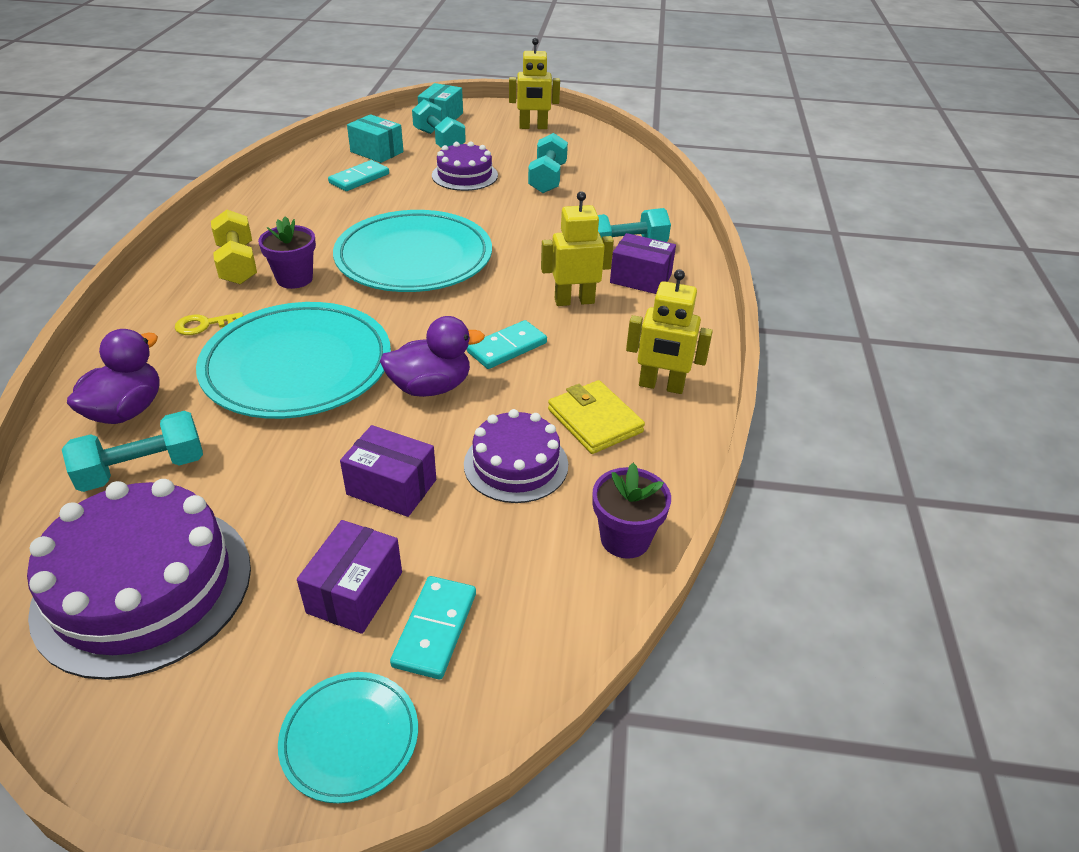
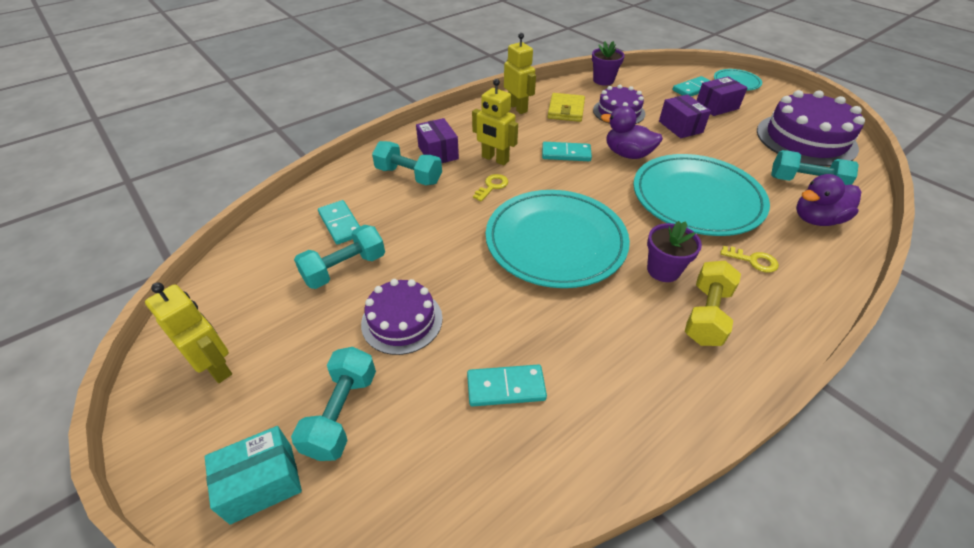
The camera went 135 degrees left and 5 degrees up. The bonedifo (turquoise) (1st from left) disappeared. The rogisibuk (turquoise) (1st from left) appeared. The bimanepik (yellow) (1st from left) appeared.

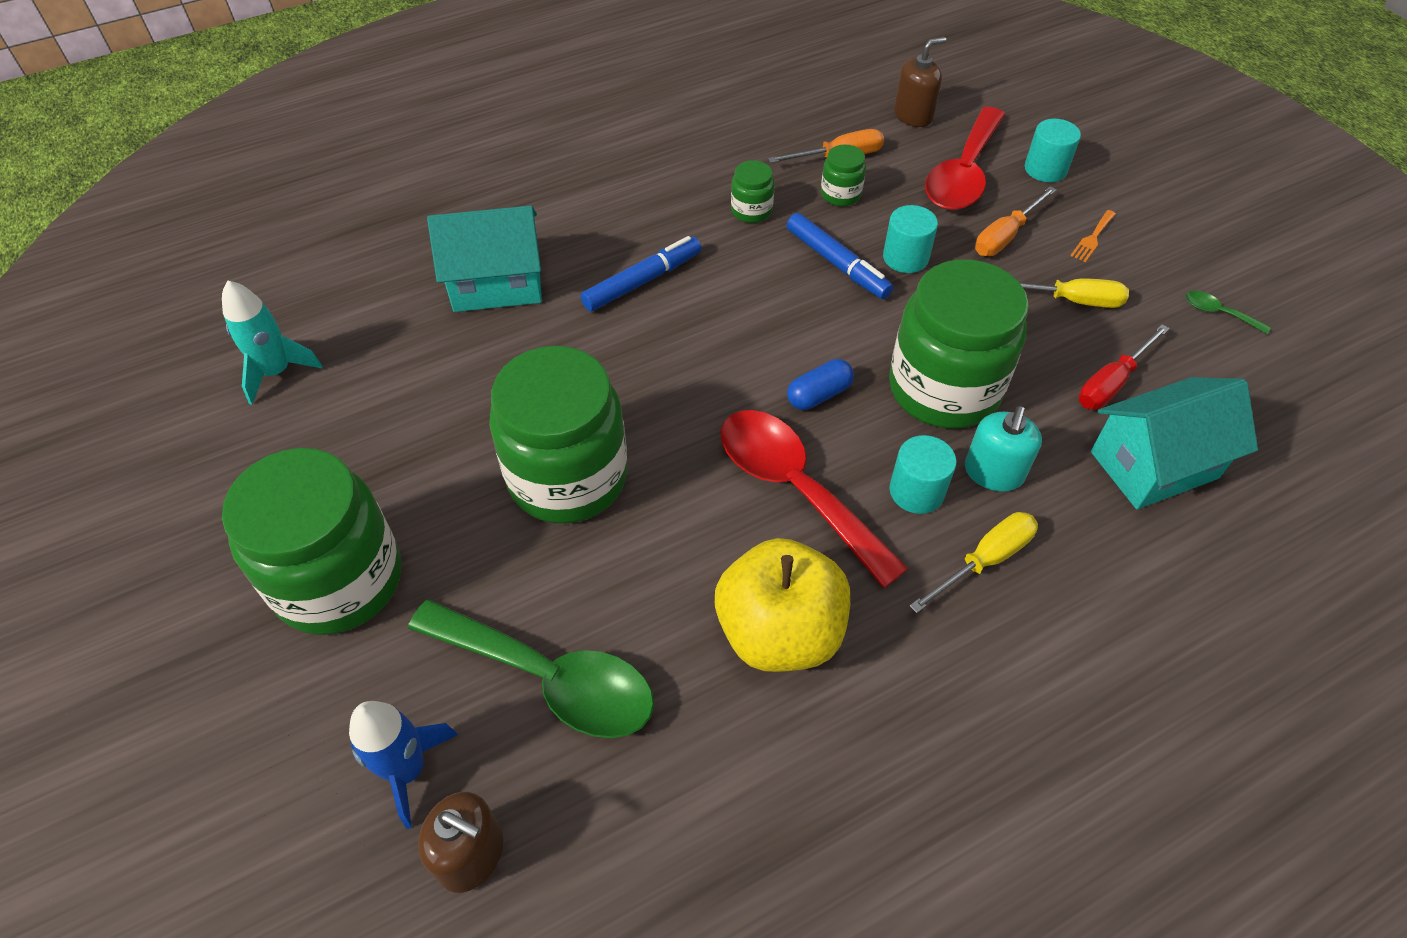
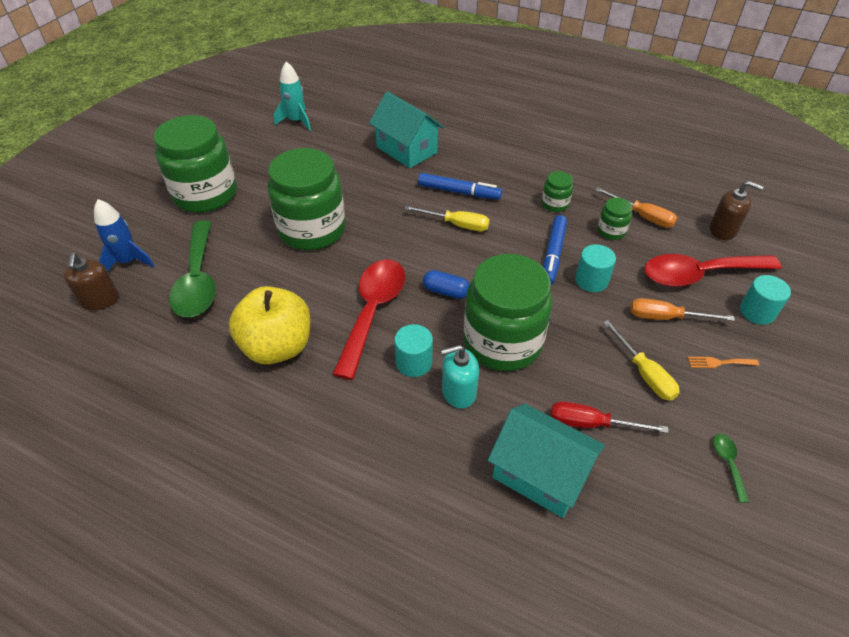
The camera went 55 degrees right and 5 degrees down. The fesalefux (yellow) (1st from left) moved.

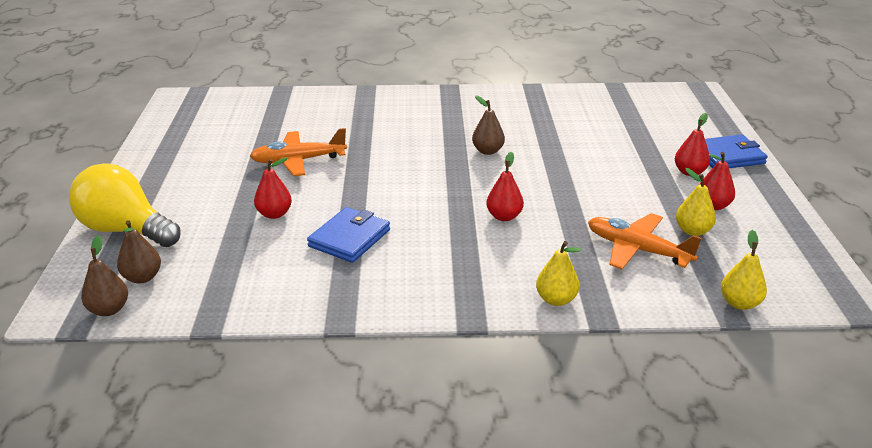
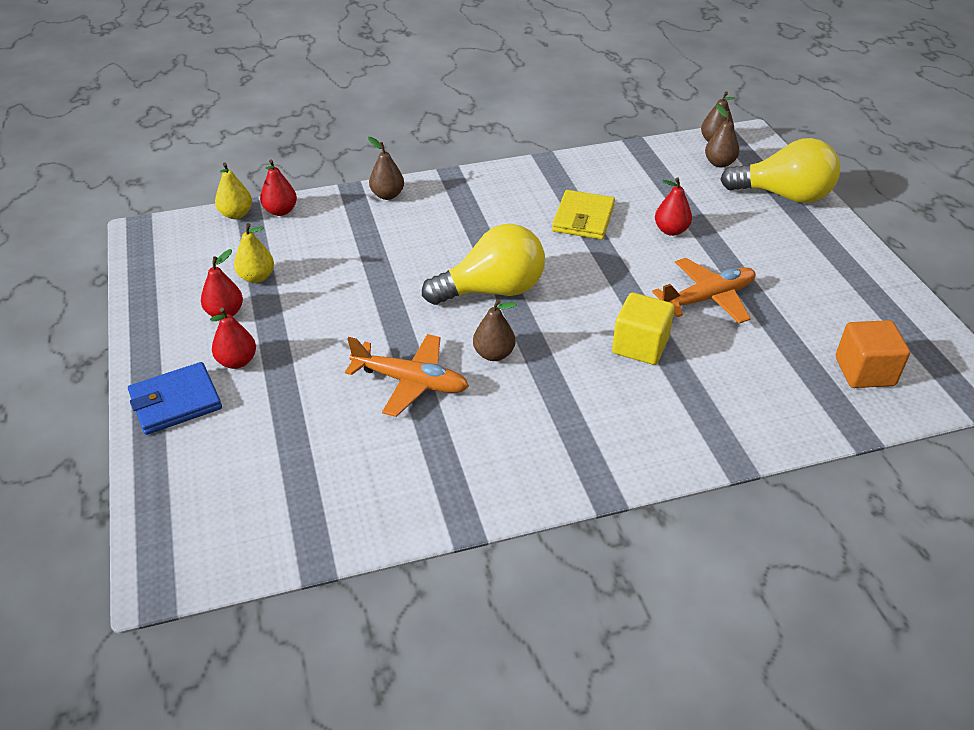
The camera went 165 degrees right and 10 degrees up. The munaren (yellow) (1st from left) appeared. The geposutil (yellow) appeared. The geposutil (orange) appeared. The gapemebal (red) (2nd from left in the first image) moved. The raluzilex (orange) (2nd from left in the first image) moved. The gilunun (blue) (1st from left) became the gilunun (yellow). The gapemebal (yellow) (1st from left) became the gapemebal (brown) (1st from left).

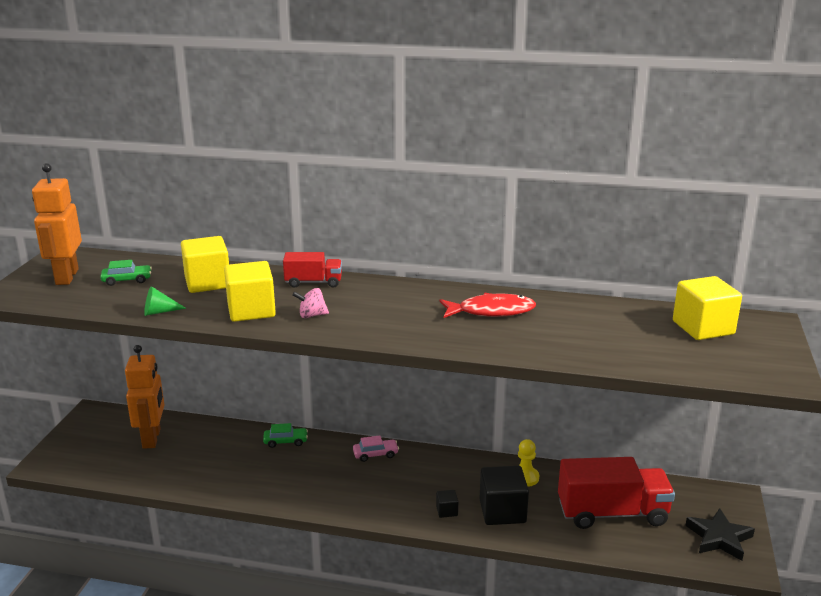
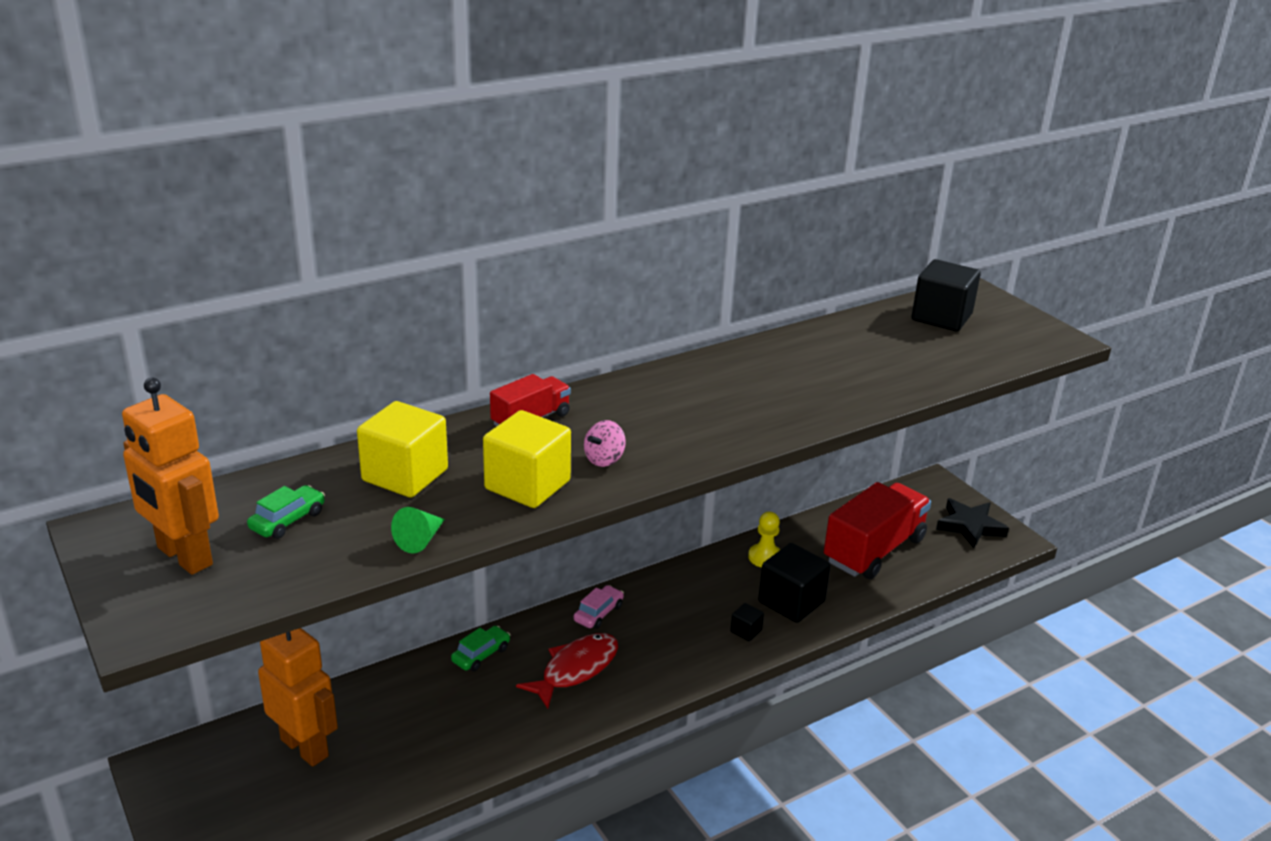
The camera went 45 degrees left and 5 degrees up. The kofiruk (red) moved. The geposutil (yellow) (3rd from left) became the geposutil (black) (3rd from left).

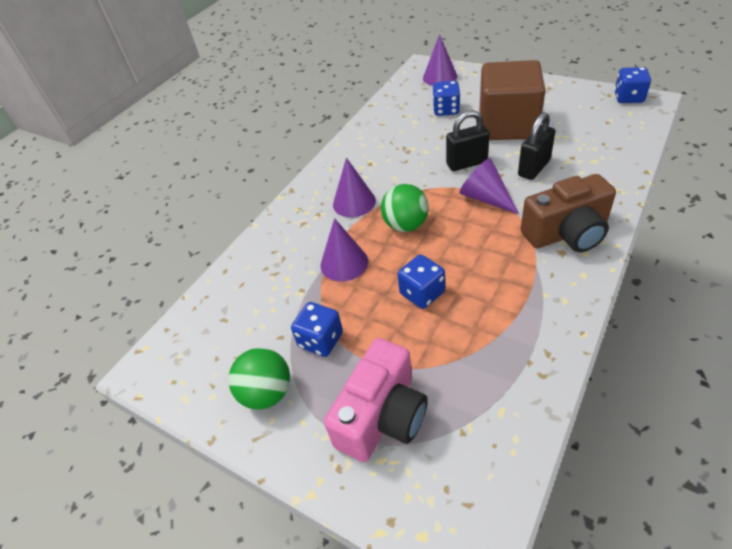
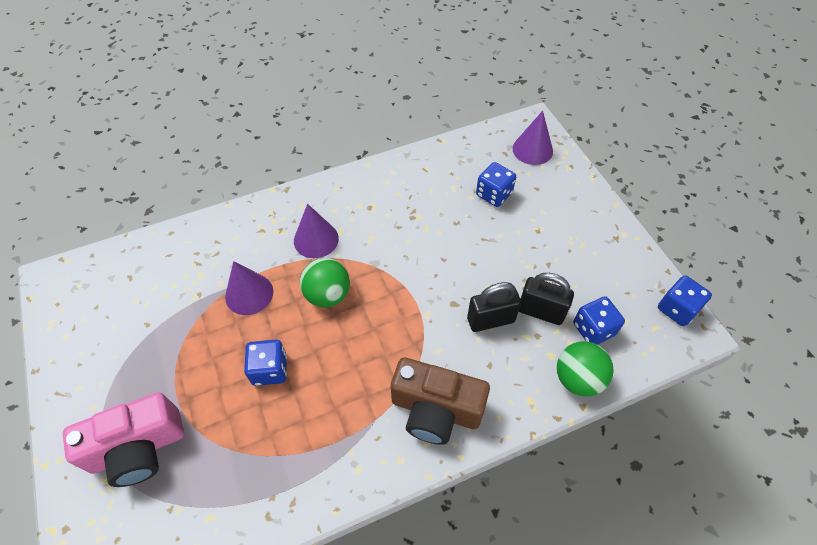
The camera went 30 degrees right and 10 degrees up. The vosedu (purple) (4th from left) disappeared. The geposutil (brown) disappeared. The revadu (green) (1st from left in the first image) moved. The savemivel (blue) (1st from left in the first image) moved. The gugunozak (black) (1st from left in the first image) moved.

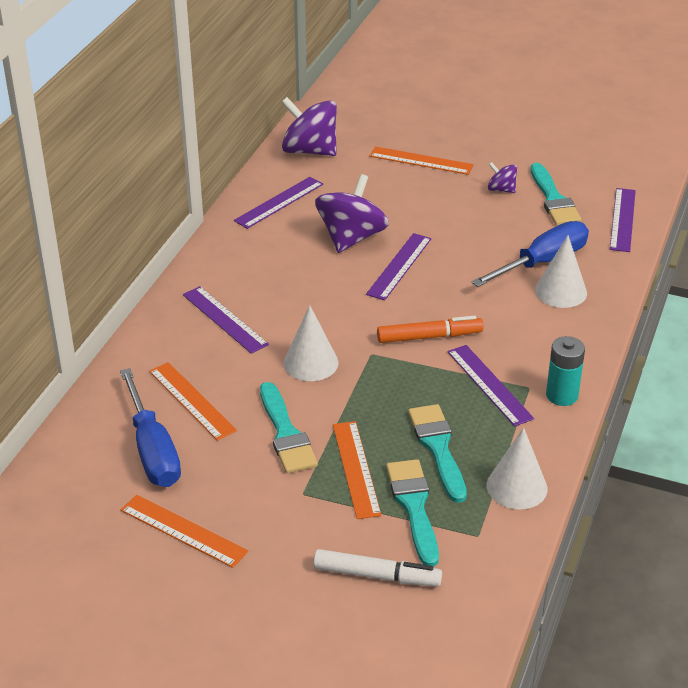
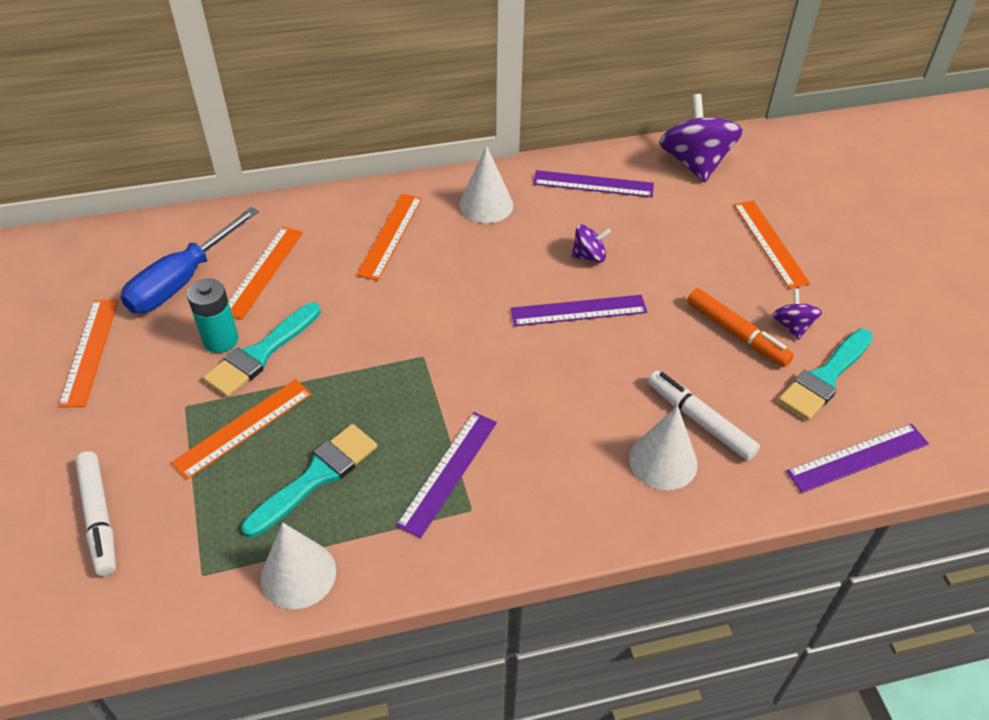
The camera went 55 degrees right and 10 degrees up. The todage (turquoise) (2nd from left) disappeared. The vosedu (white) (1st from left in the first image) moved. The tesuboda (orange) moved. The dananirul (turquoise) moved. The fesalefux (blue) (2nd from left) was replaced by the tesuboda (white) (2nd from left). The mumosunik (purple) (1st from left) became the mumosunik (orange) (4th from left). The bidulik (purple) (2nd from left in the first image) changed to 0.50 times the size.

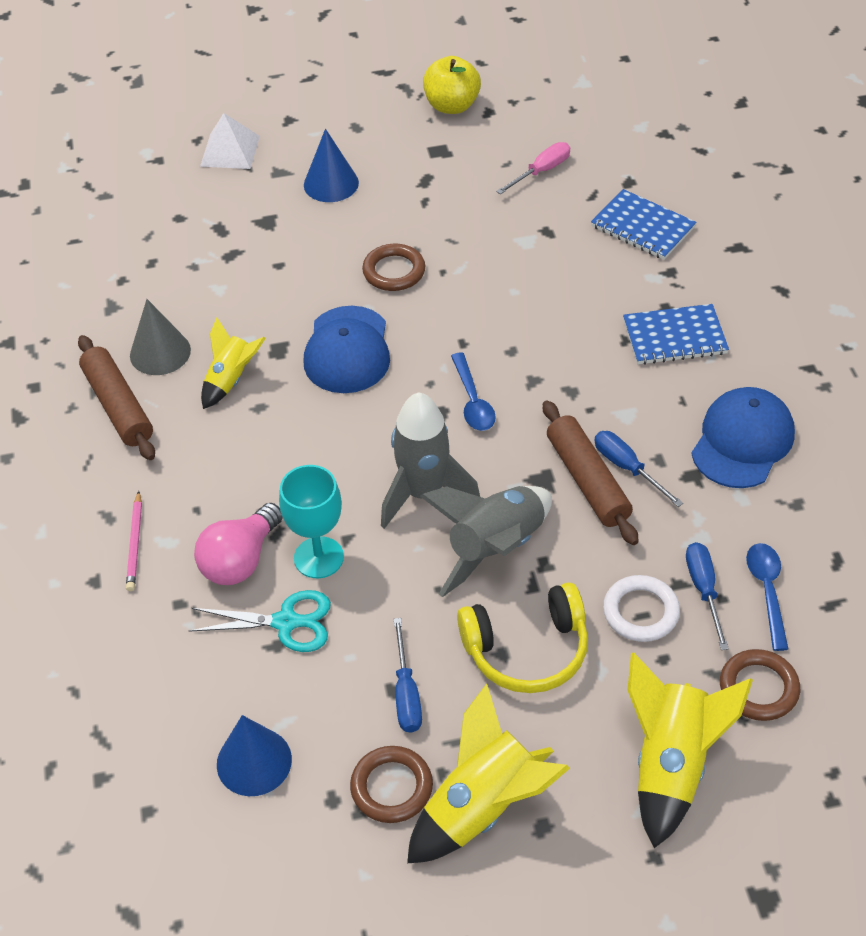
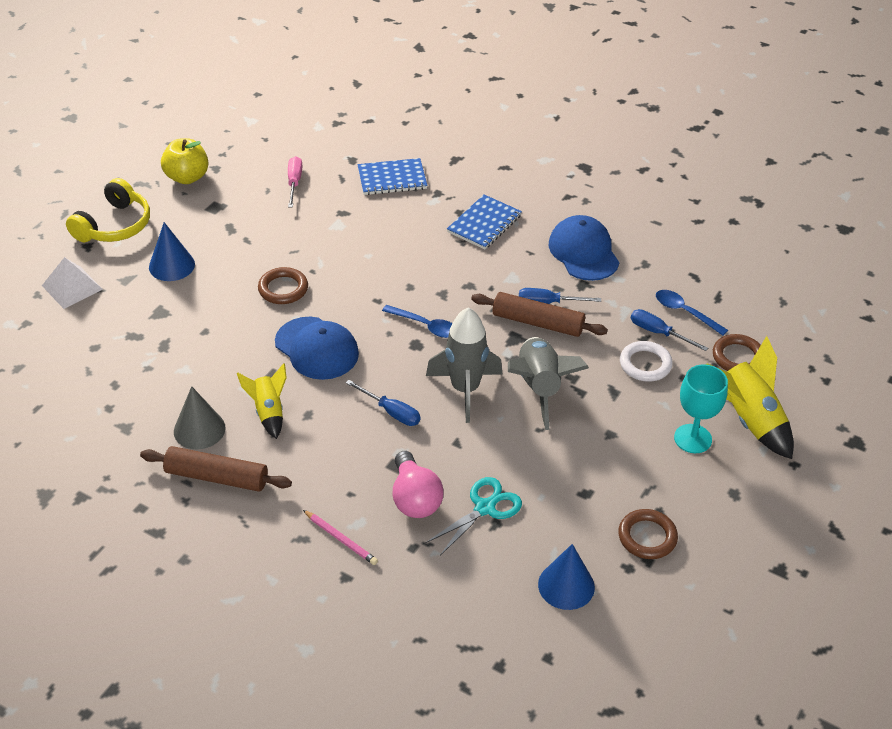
The camera went 50 degrees left and 5 degrees down. The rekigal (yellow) (2nd from left) disappeared. The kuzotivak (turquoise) moved. The fesalefux (blue) (1st from left) moved. The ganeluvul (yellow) moved.

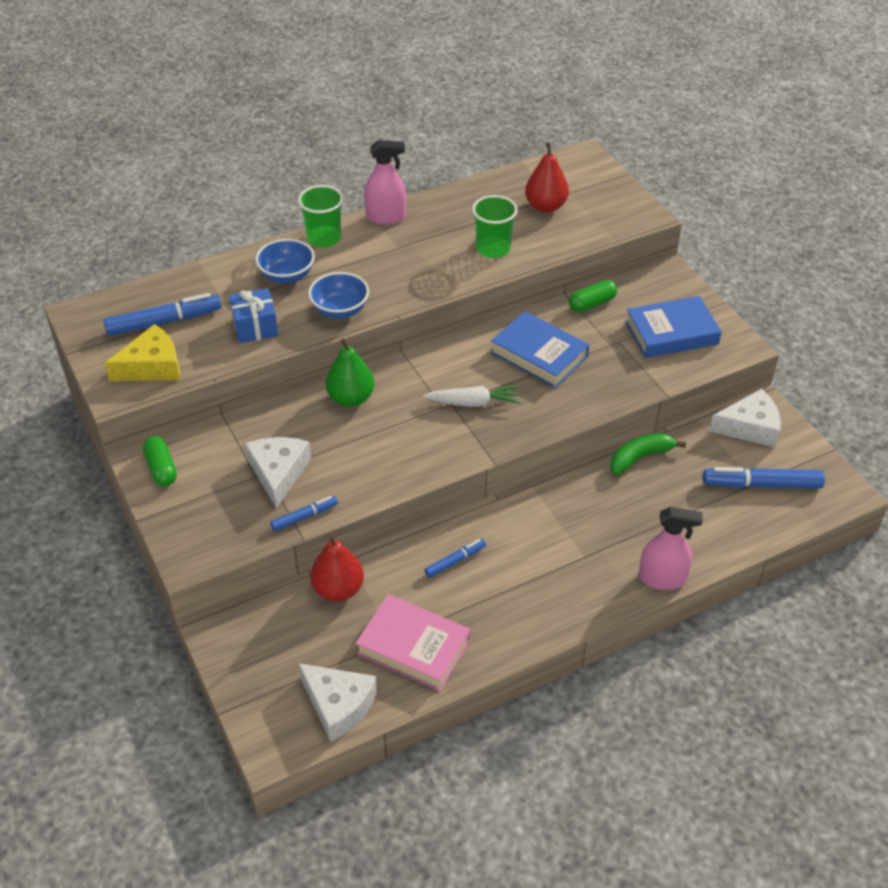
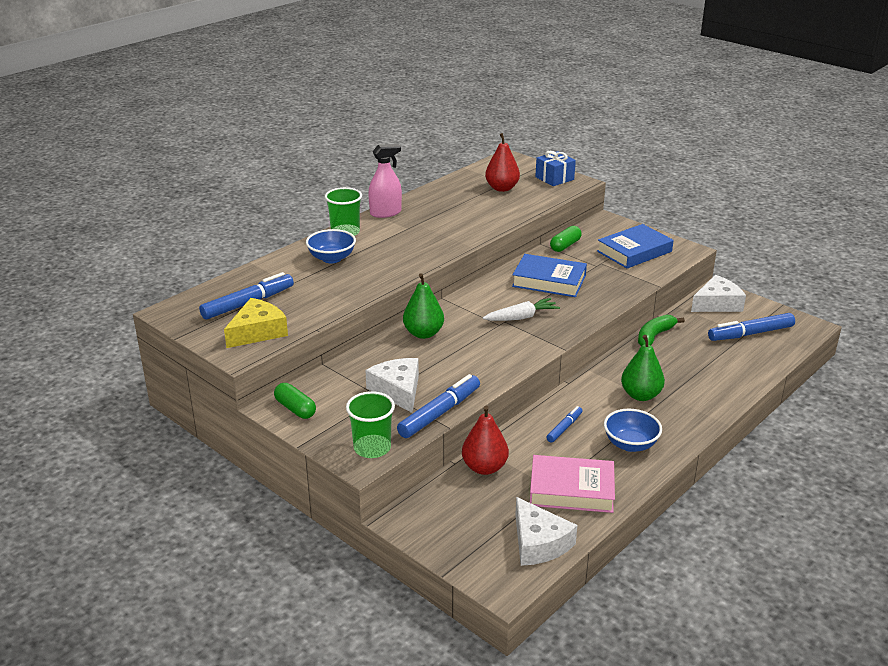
The camera went 20 degrees left and 15 degrees down. The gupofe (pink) (2nd from left) disappeared. The gapemebal (green) (2nd from left) appeared. The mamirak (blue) moved. The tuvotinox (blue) (2nd from left) moved. The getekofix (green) (2nd from left) moved. The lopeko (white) (2nd from left) turned 45 degrees clockwise. The tesuboda (blue) (2nd from left) changed to 1.79 times the size.

